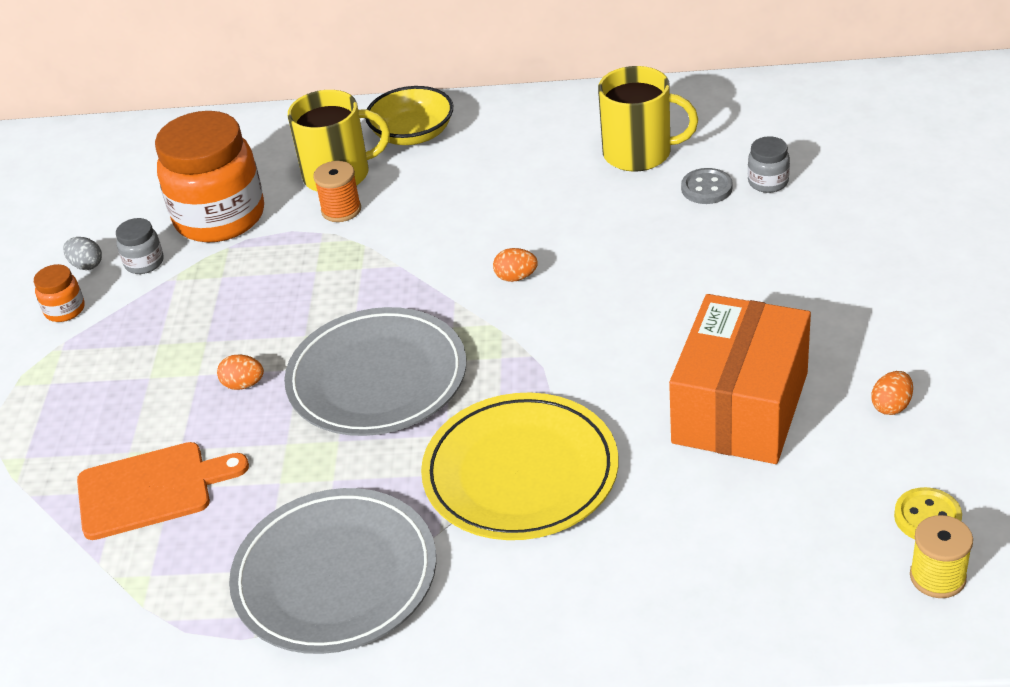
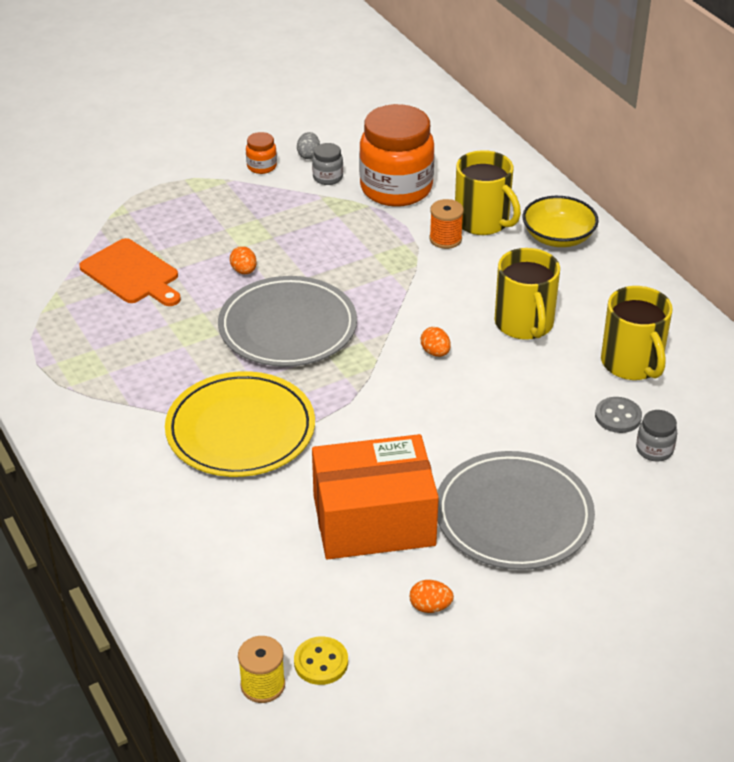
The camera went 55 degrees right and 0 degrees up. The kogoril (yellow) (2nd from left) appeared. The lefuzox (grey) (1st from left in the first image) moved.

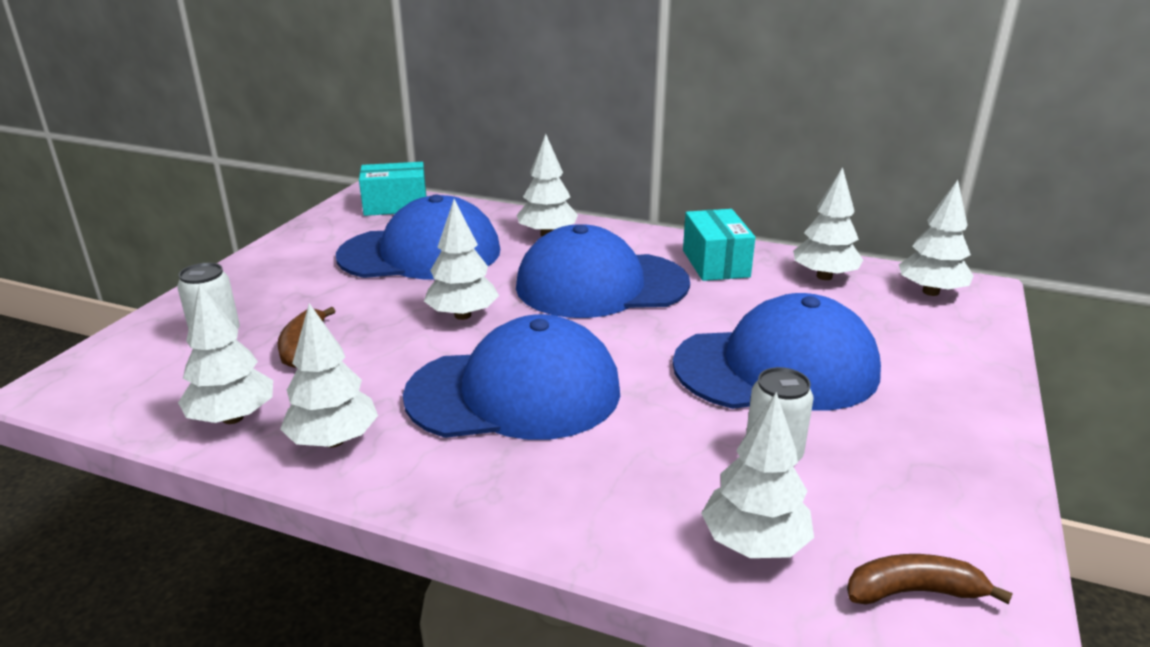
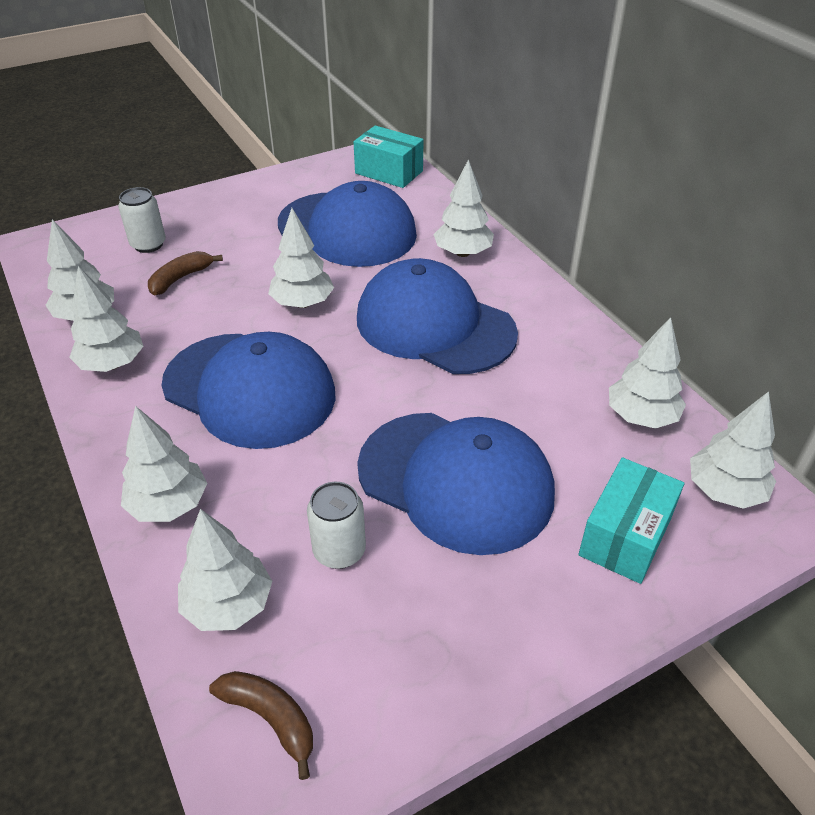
The camera went 40 degrees right and 15 degrees up. The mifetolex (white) (3rd from left) appeared. The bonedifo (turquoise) (2nd from left) moved.

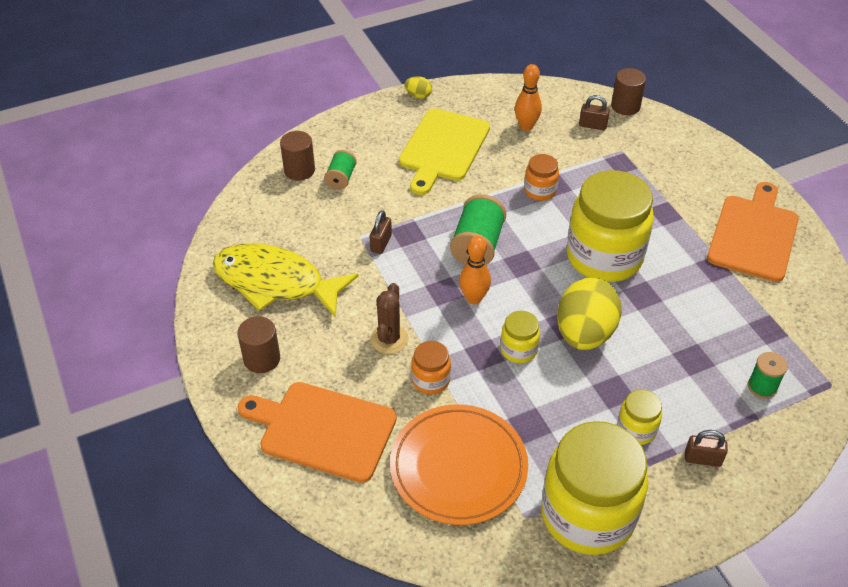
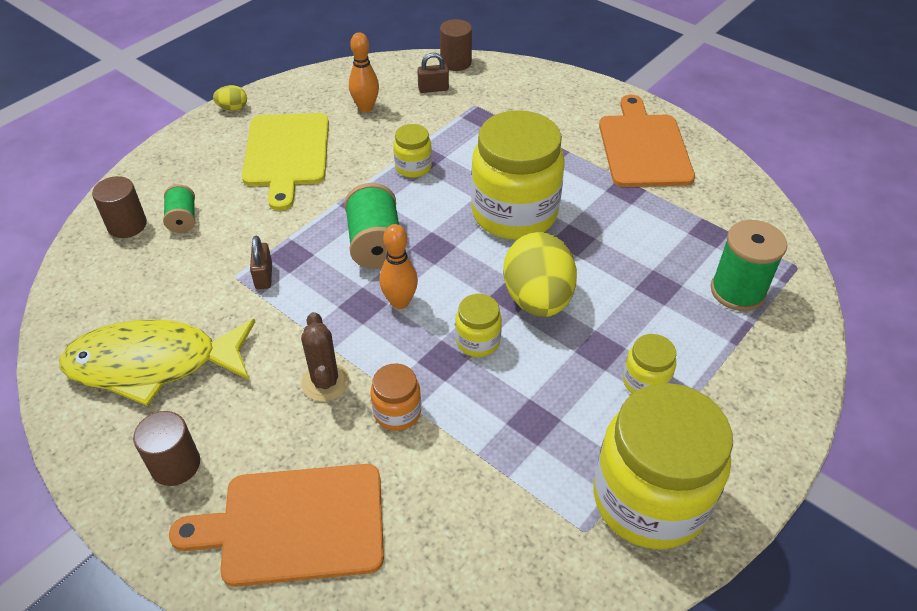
The camera went 25 degrees left and 0 degrees up. The lefuzox (orange) disappeared. The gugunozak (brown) (3rd from left) disappeared. The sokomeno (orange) (2nd from left) became the sokomeno (yellow) (1st from left). The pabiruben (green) (3rd from left) changed to 1.70 times the size.

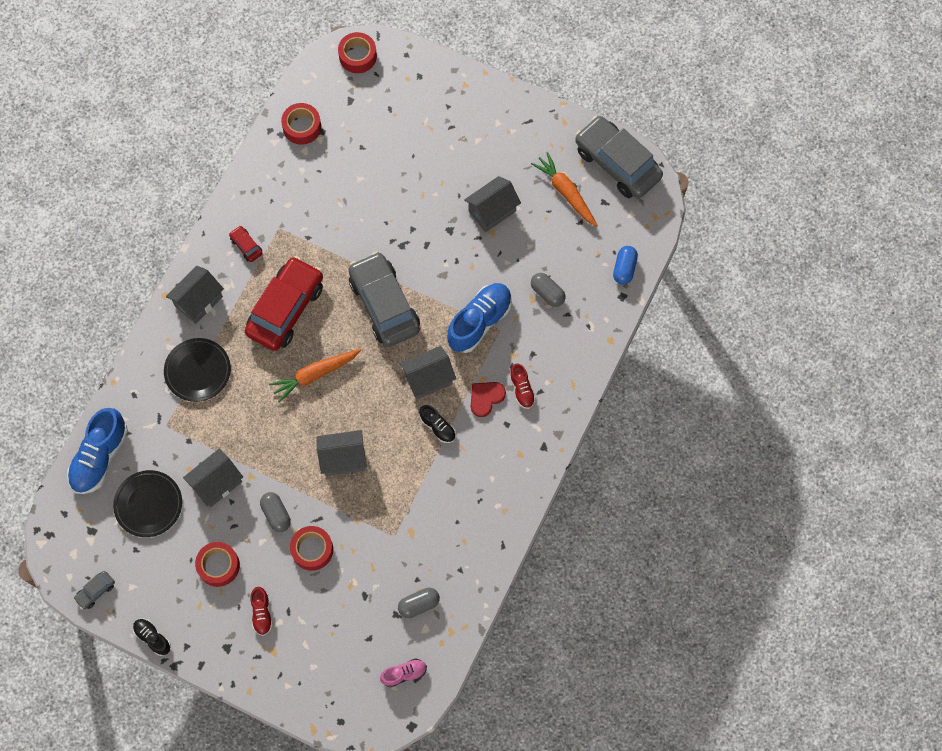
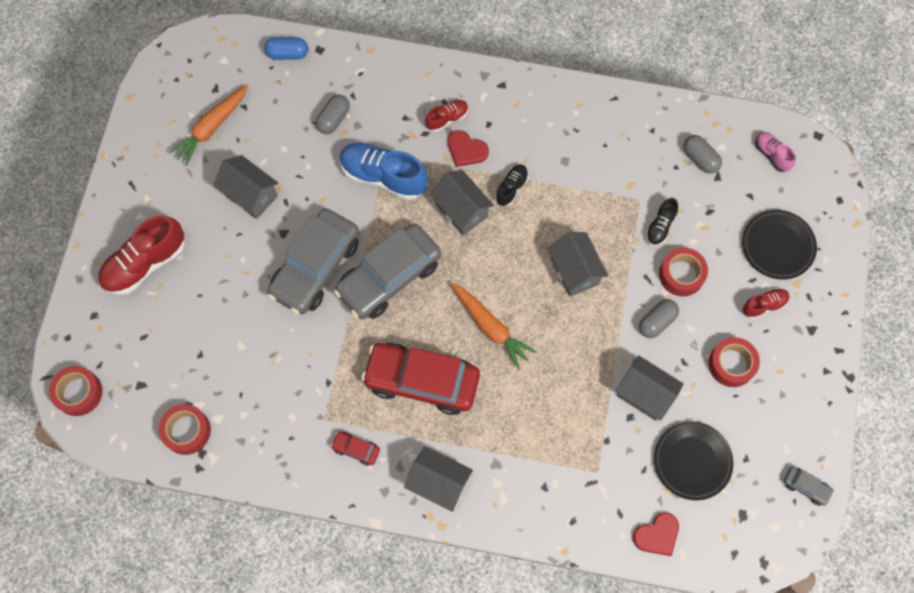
The camera went 105 degrees left and 0 degrees up. The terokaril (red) (1st from left) appeared. The terokaril (black) (1st from left in the first image) moved. The lefuzox (black) (2nd from left) moved. The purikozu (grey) (3rd from left in the first image) moved. The terokaril (blue) (1st from left) was replaced by the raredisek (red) (2nd from left). The purikozu (red) (1st from left) turned 75 degrees clockwise.

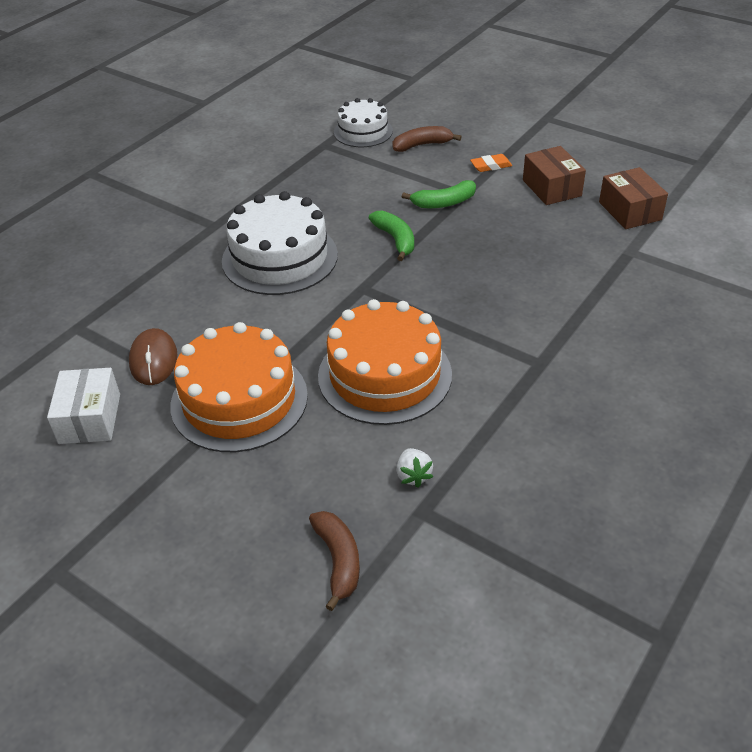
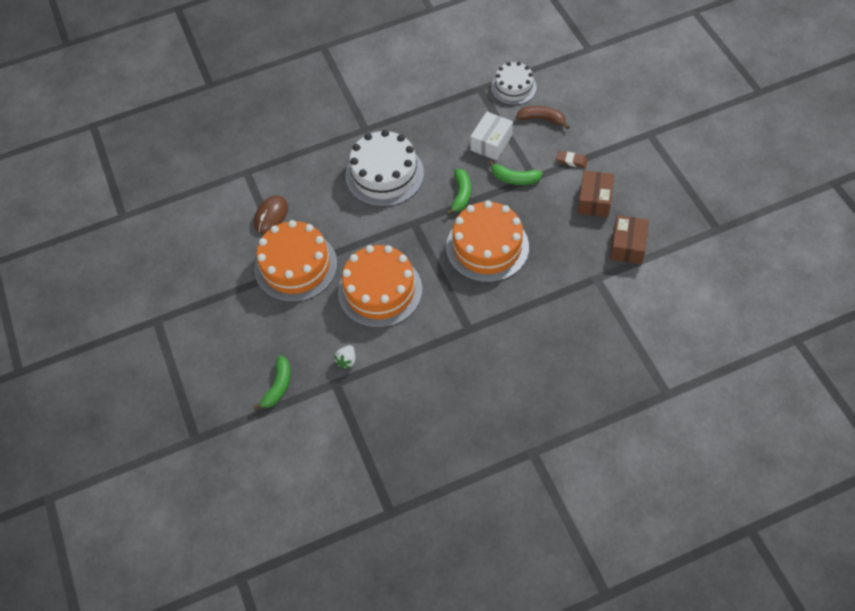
The camera went 35 degrees right and 15 degrees up. The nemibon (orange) (3rd from left) appeared. The bonedifo (white) moved. The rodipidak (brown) (1st from left) became the rodipidak (green) (1st from left). The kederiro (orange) became the kederiro (brown).

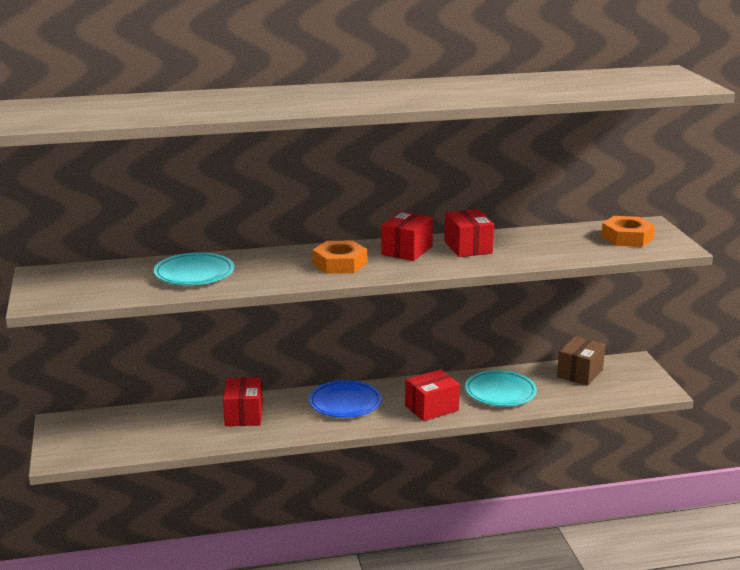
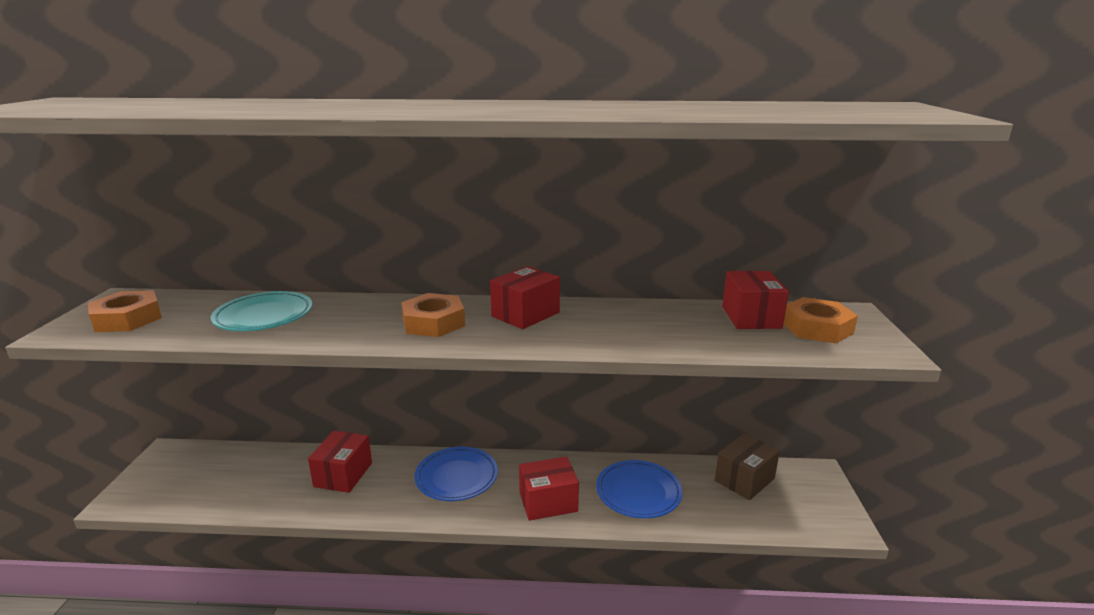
The camera went 15 degrees right and 0 degrees up. The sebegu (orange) (1st from left) appeared. The bonedifo (red) (4th from left) moved. The lefuzox (turquoise) (2nd from left) became the lefuzox (blue) (2nd from left).

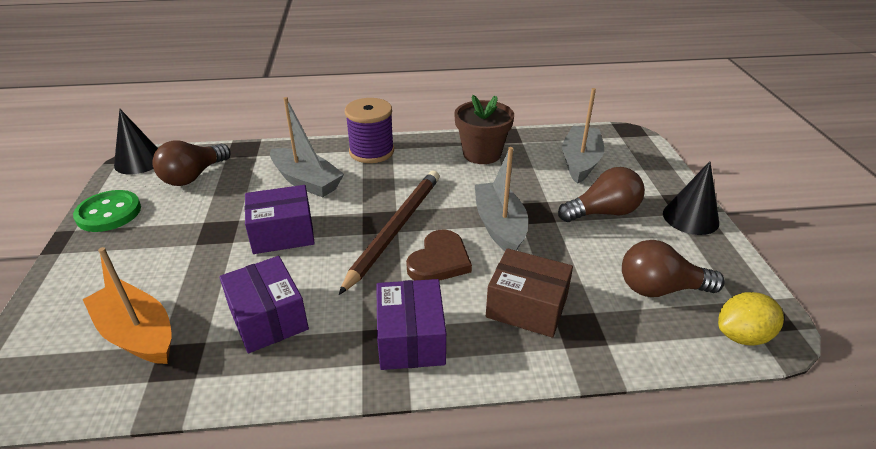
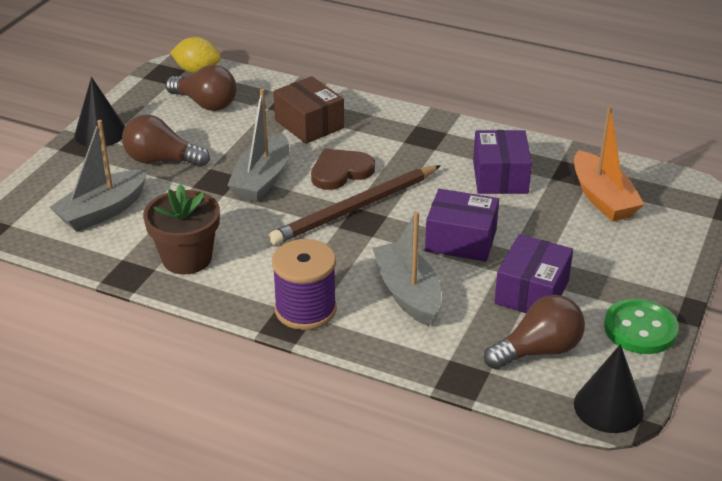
The camera went 150 degrees left and 0 degrees up. The bonedifo (purple) (3rd from left) moved.

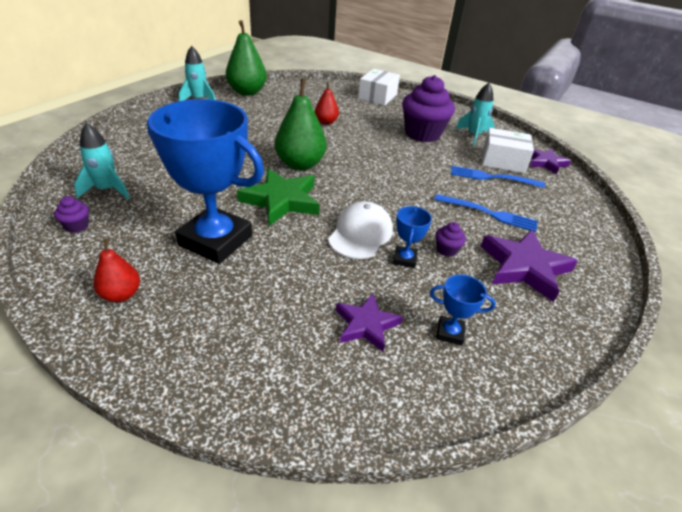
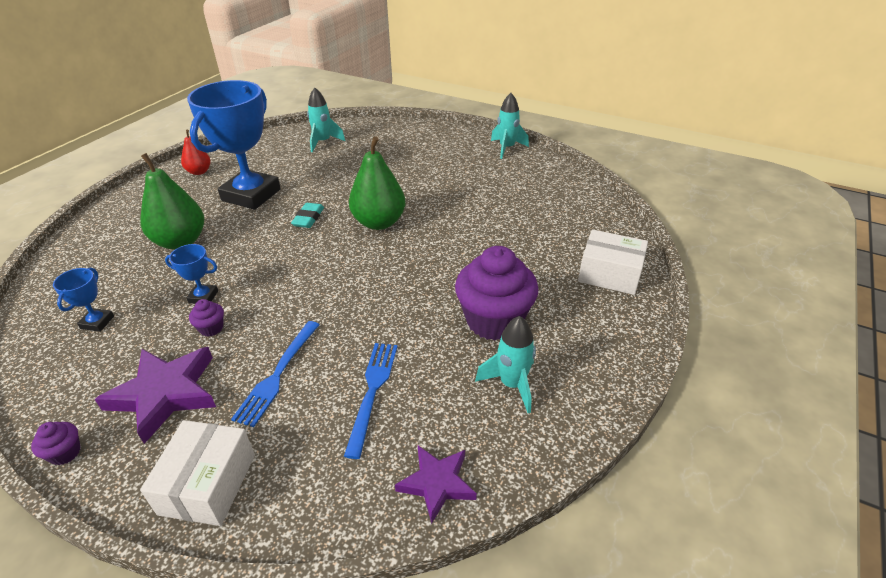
The camera went 90 degrees right and 0 degrees up. The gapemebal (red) (2nd from left) disappeared. The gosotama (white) disappeared. The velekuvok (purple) (1st from left) disappeared. The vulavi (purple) (1st from left) moved. The gapemebal (green) (1st from left) moved. The bonedifo (white) (2nd from left in the first image) moved. The velekuvok (green) was replaced by the kederiro (turquoise).

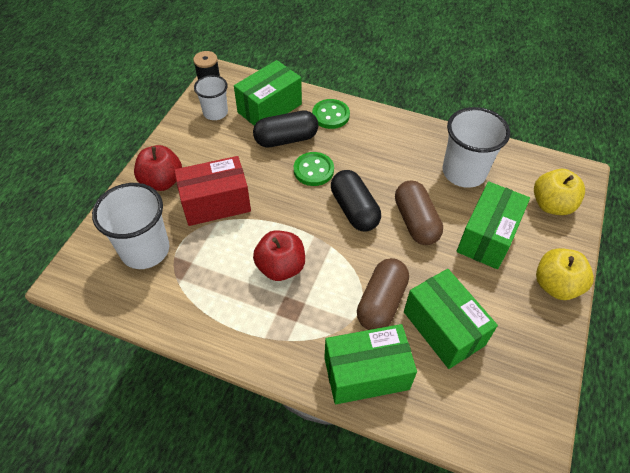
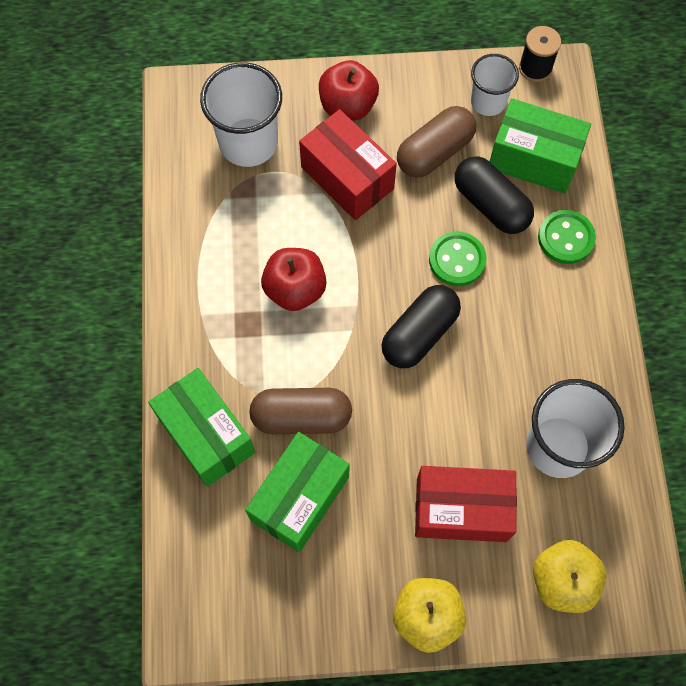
The camera went 65 degrees right and 15 degrees up. The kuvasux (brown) (2nd from left) moved. The bonedifo (green) (4th from left) became the bonedifo (red) (2nd from left).

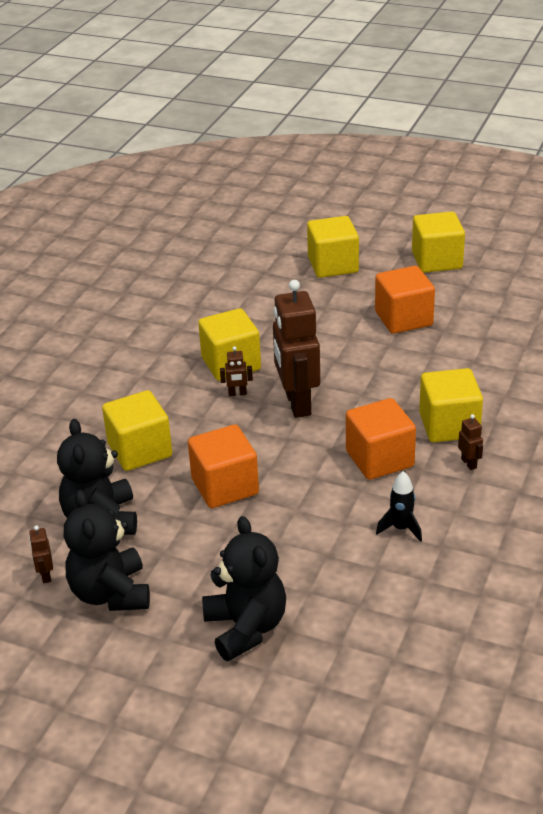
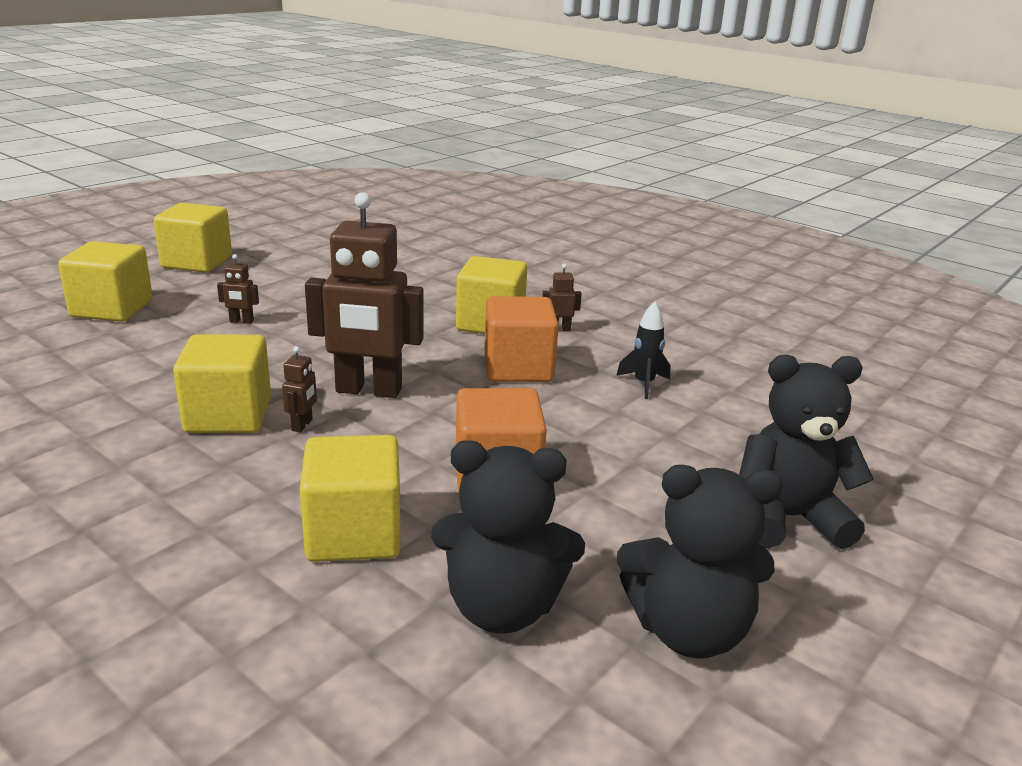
The camera went 75 degrees left and 10 degrees down. The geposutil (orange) (3rd from left) disappeared. The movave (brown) (1st from left) moved.

